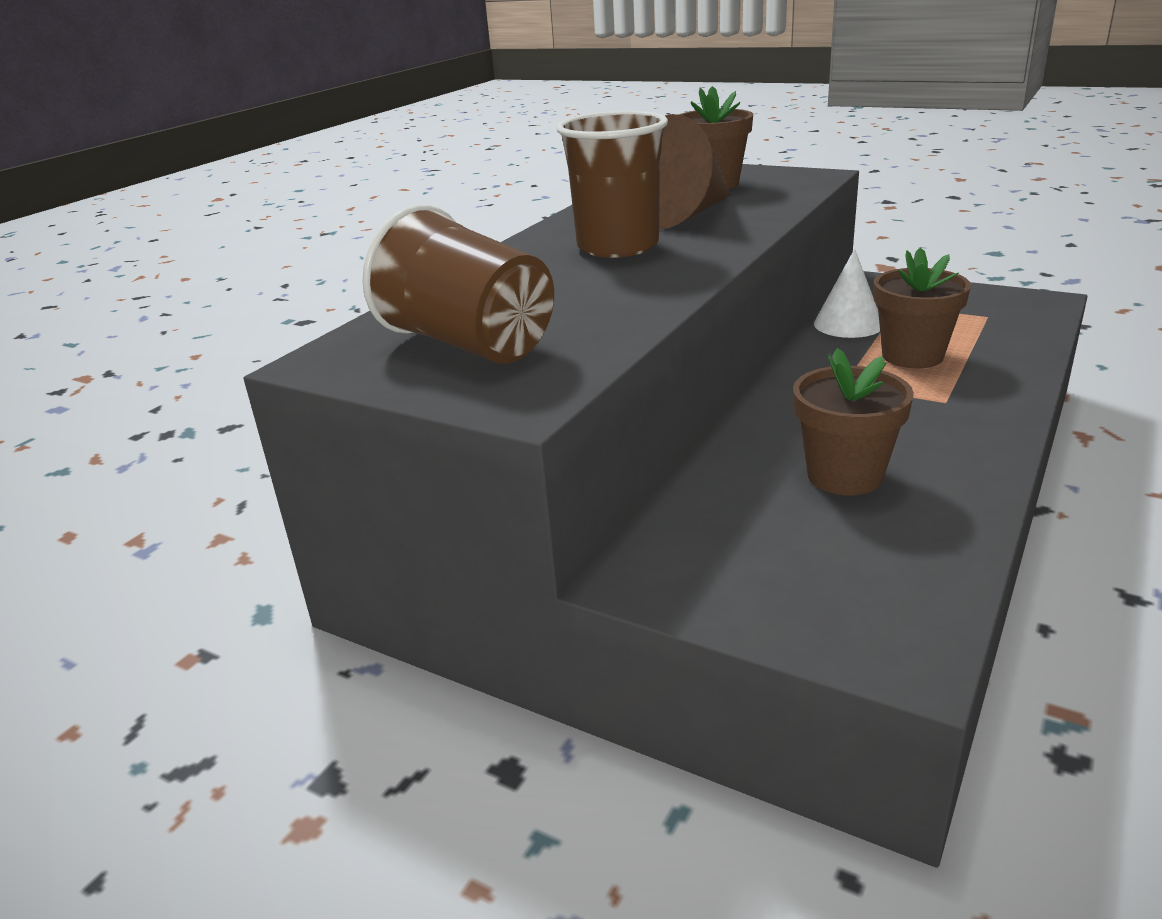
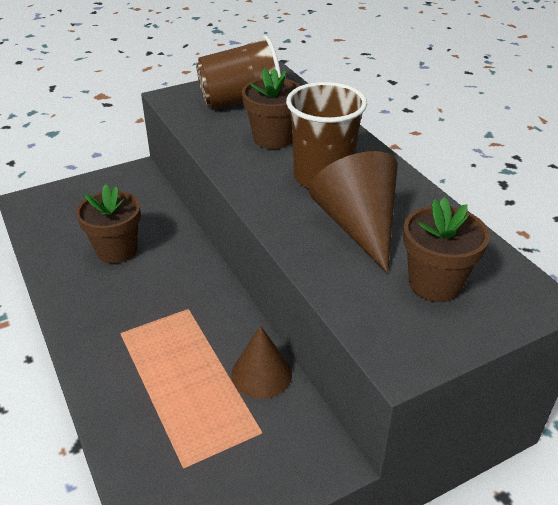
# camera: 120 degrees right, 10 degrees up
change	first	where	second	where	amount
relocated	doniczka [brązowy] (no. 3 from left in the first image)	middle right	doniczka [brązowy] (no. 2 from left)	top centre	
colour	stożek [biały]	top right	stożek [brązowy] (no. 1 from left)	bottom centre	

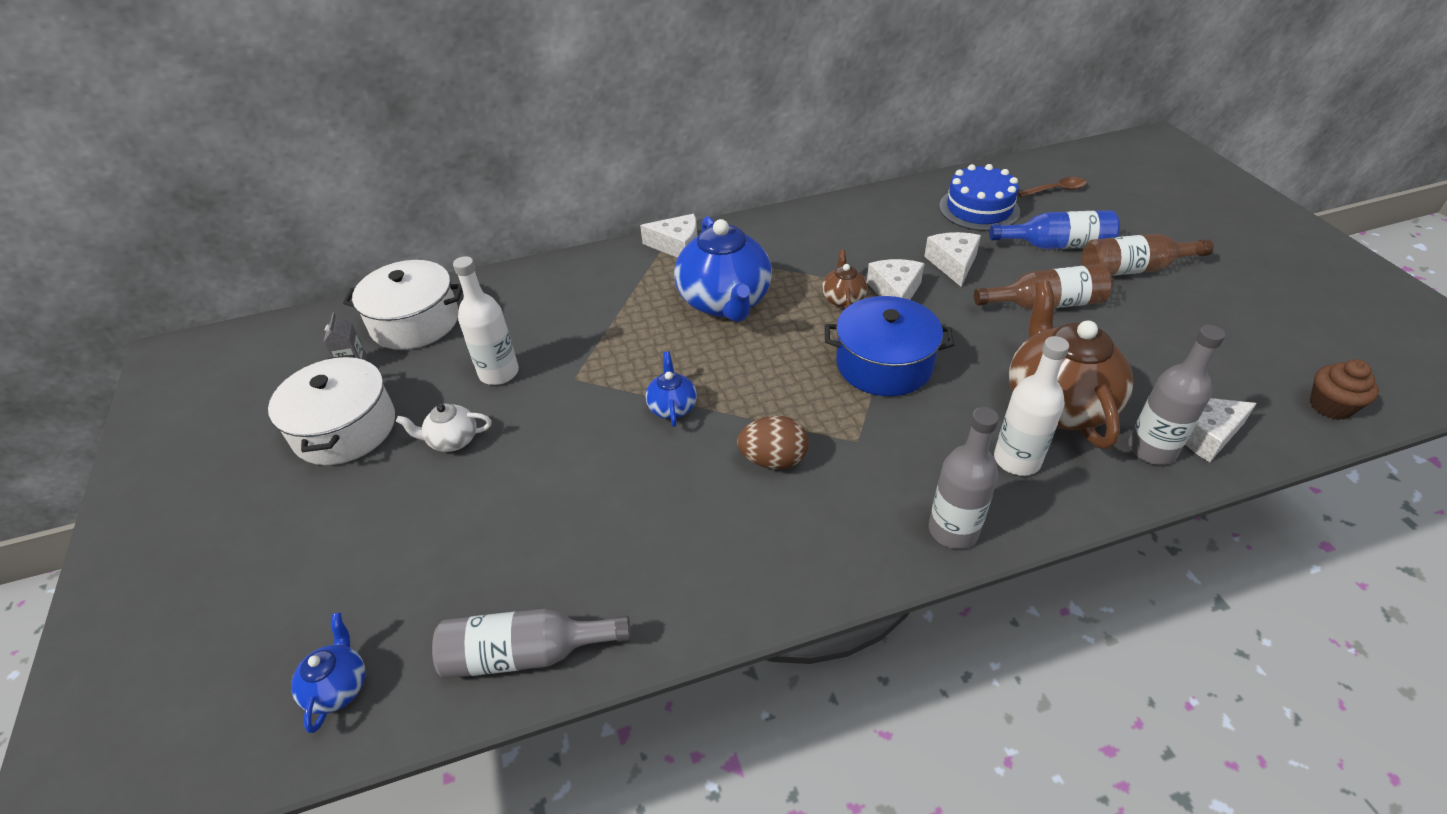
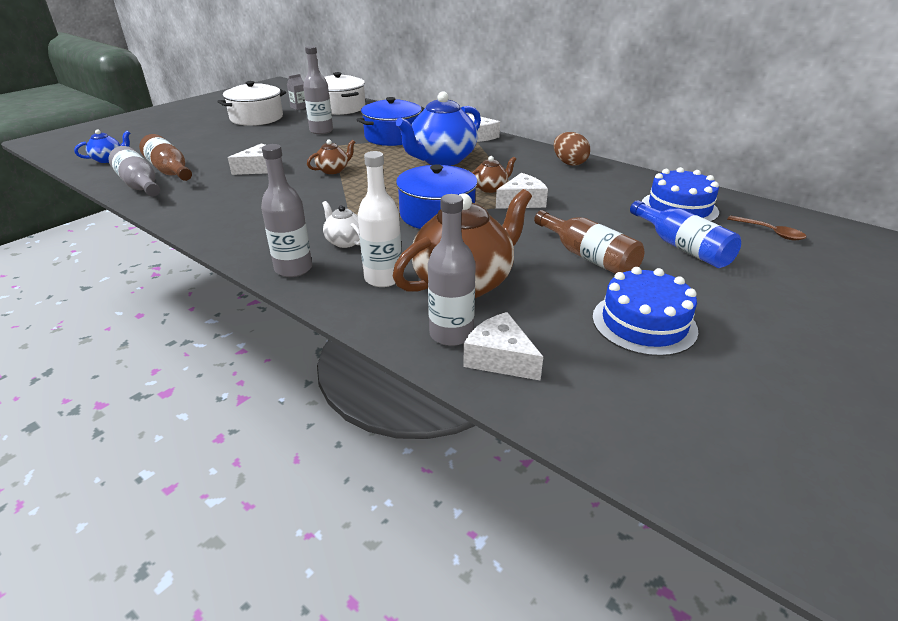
# camera: 55 degrees right, 10 degrees down
change	first	where	second	where	amount
relocated	ser [biały] (no. 3 from left in the first image)	top centre	ser [biały] (no. 1 from left)	top left	
relocated	butelka [brązowy] (no. 2 from left in the first image)	top right	butelka [brązowy] (no. 1 from left)	top left	
colour	butelka [biały] (no. 1 from left)	centre	butelka [szary] (no. 3 from left)	top centre	
colour	imbryk [niebieski] (no. 2 from left)	centre	imbryk [brązowy] (no. 1 from left)	top centre	
missing	muffinka [brązowy]	middle right			
relocated	imbryk [biały]	middle left		centre	
relocated	jajko [brązowy]	centre		top centre	
appeared			garnek [niebieski] (no. 1 from left)	top centre	
appeared			tort [niebieski] (no. 1 from left)	middle right	

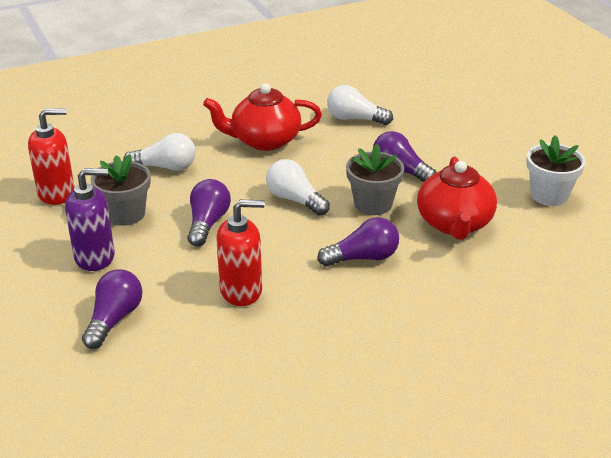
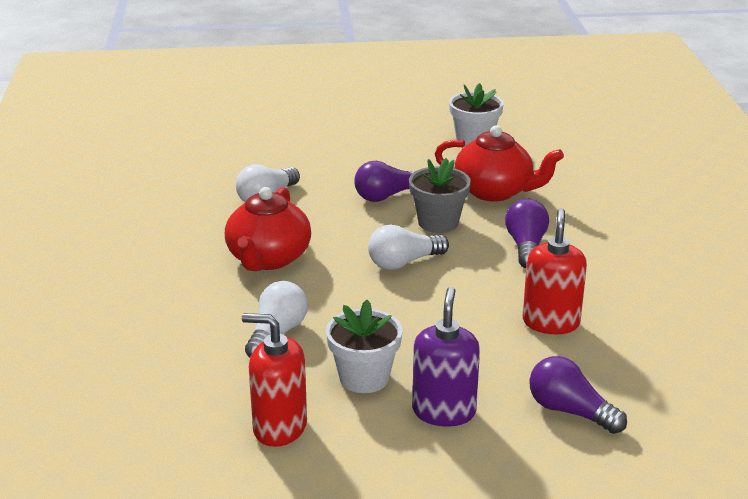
# camera: 70 degrees left, 5 degrees down
change	first	where	second	where	amount
spun	dozownik mydła [czerwony] (no. 1 from left)	middle left		bottom centre	75 degrees counterclockwise
colour	doniczka [szary] (no. 1 from left)	middle left	doniczka [biały] (no. 1 from left)	bottom centre	
missing	żarówka [fioletowy] (no. 2 from left)	centre			

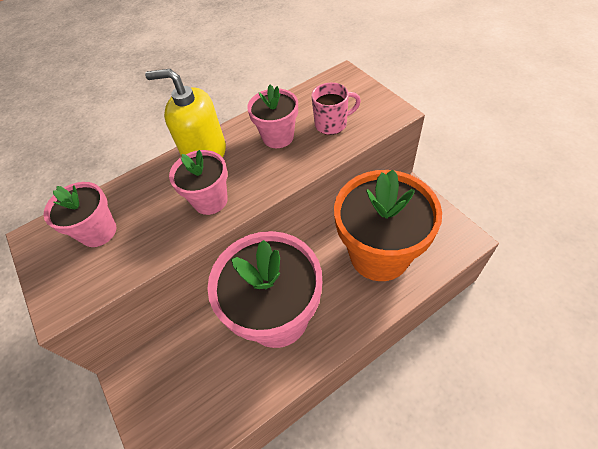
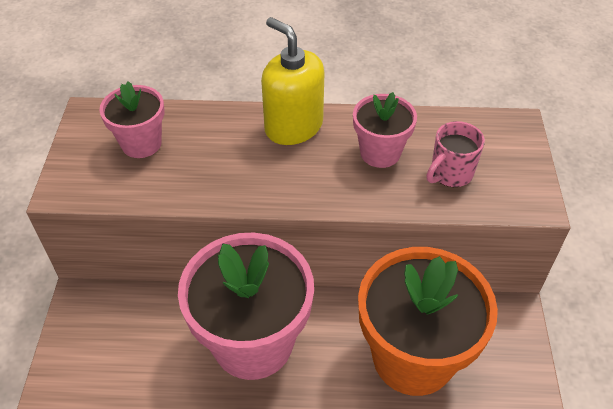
# camera: 30 degrees right, 5 degrees down
change	first	where	second	where	amount
spun	kubek [różowy]	top centre		middle right	120 degrees clockwise
missing	doniczka [różowy] (no. 2 from left)	middle left			

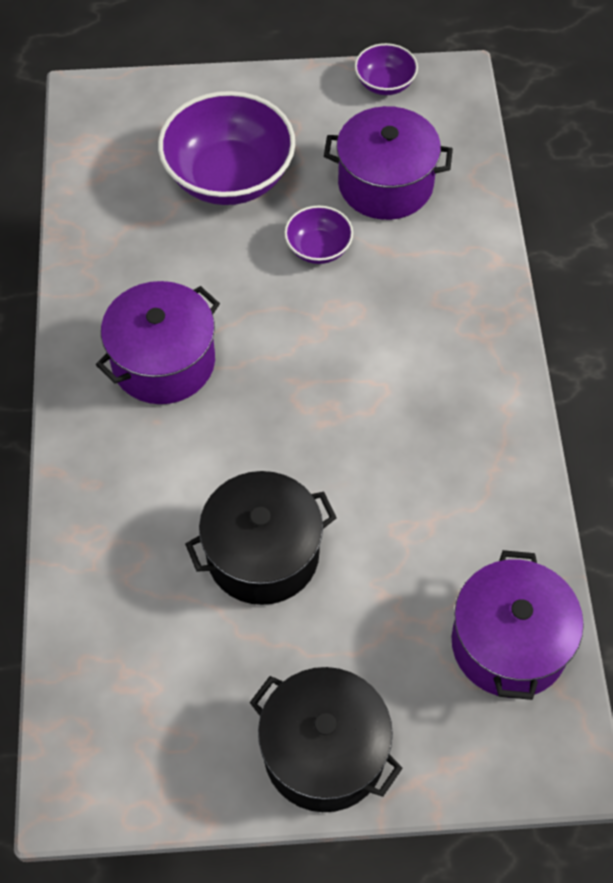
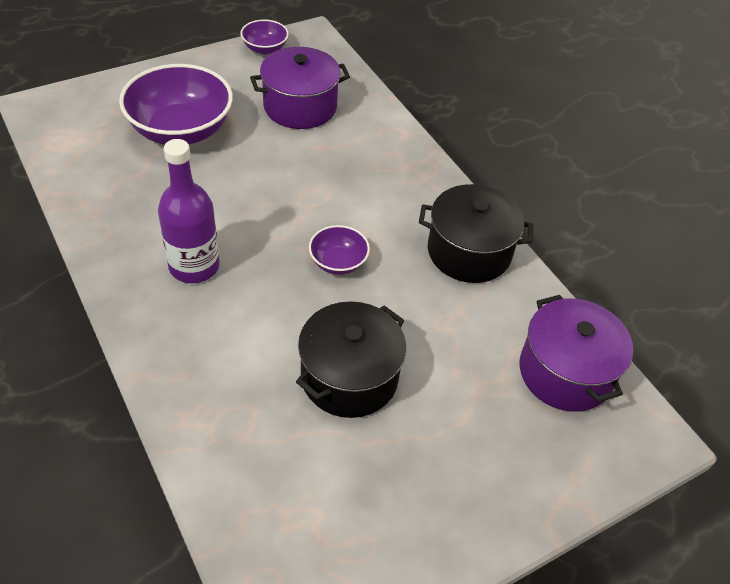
# camera: 30 degrees left, 10 degrees down
change	first	where	second	where	amount
relocated	miska [fioletowy] (no. 2 from left in the first image)	top centre	miska [fioletowy] (no. 3 from left)	centre	
exchanged	garnek [fioletowy] (no. 1 from left)	middle left	butelka [fioletowy]	middle left	
relocated	garnek [czarny] (no. 2 from left)	bottom centre		centre	

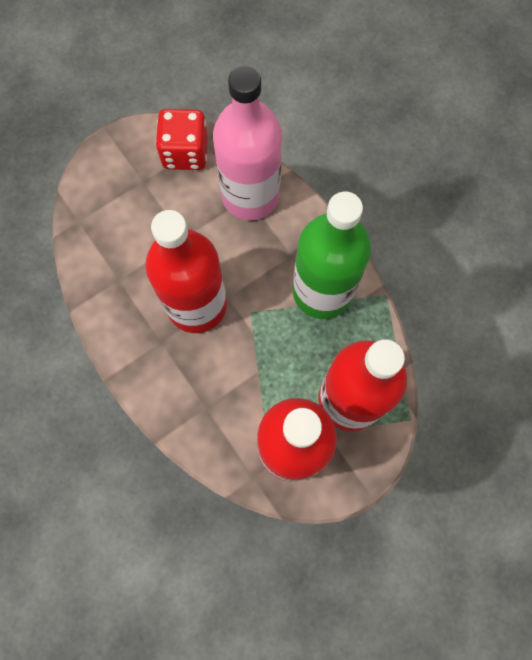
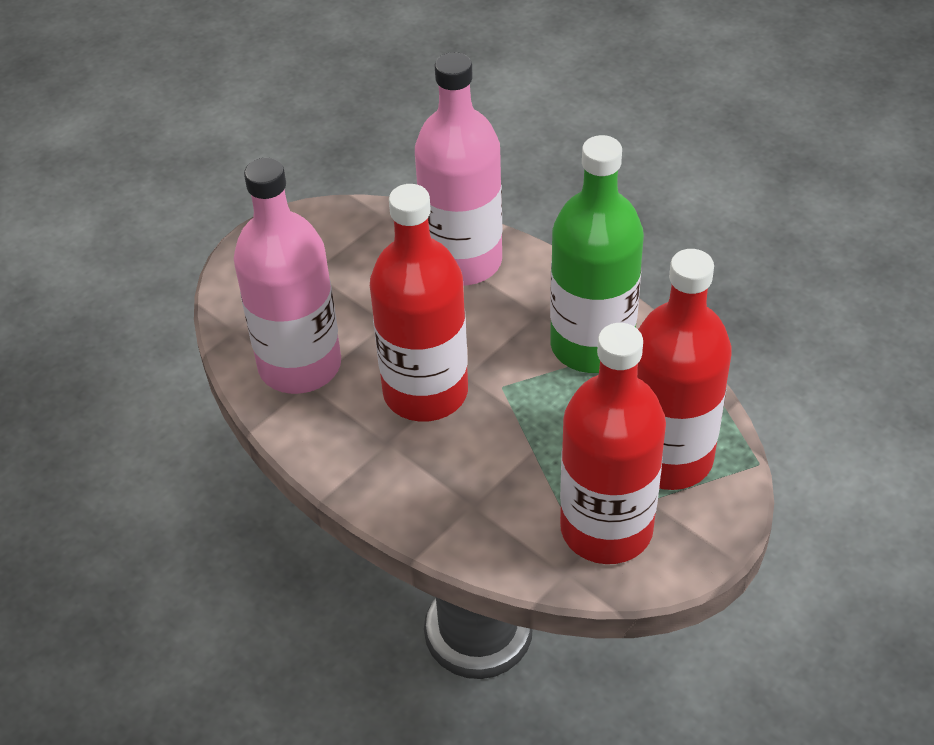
# camera: 10 degrees left, 25 degrees down
change	first	where	second	where	amount
missing	kostka do gry [czerwony]	top centre			
appeared			butelka [różowy] (no. 1 from left)	middle left	

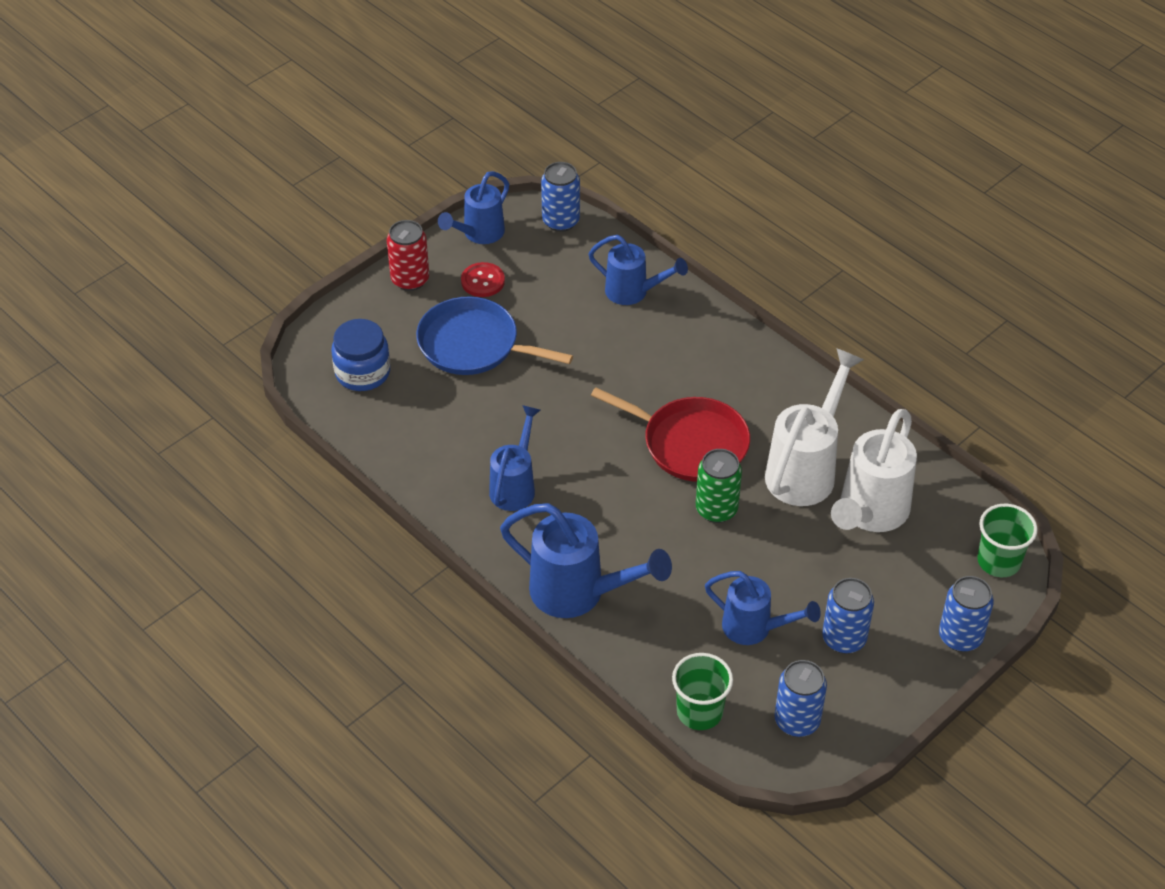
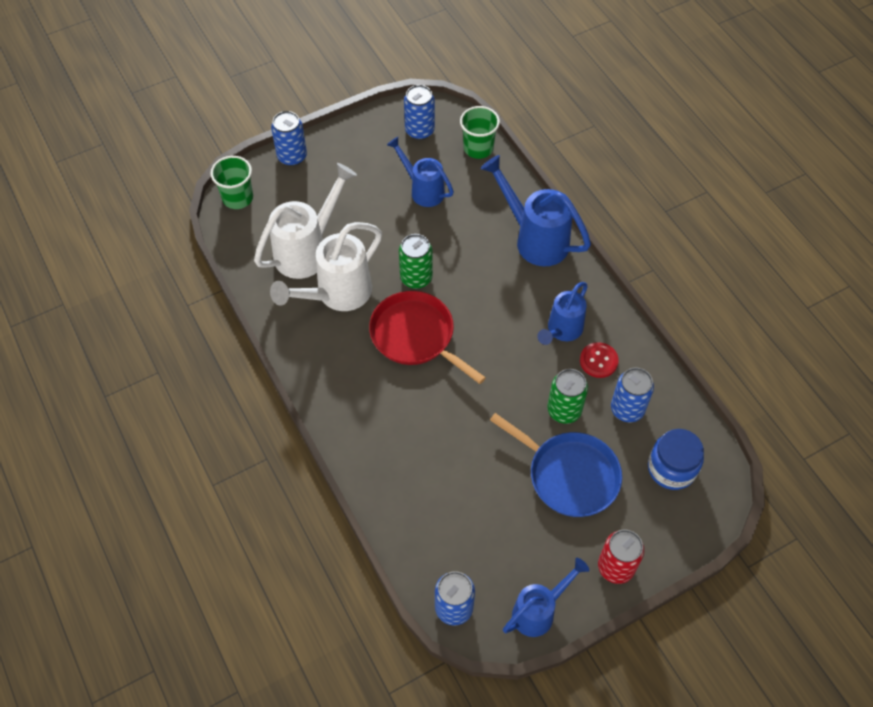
# camera: 165 degrees left, 10 degrees up
change	first	where	second	where	amount
missing	konewka [niebieski] (no. 4 from left)	top centre			
relocated	guzik [czerwony]	top centre		middle right	
relocated	puszka [niebieski] (no. 3 from left in the first image)	bottom right	puszka [niebieski] (no. 4 from left)	middle right	
appeared			puszka [zielony] (no. 2 from left)	centre	

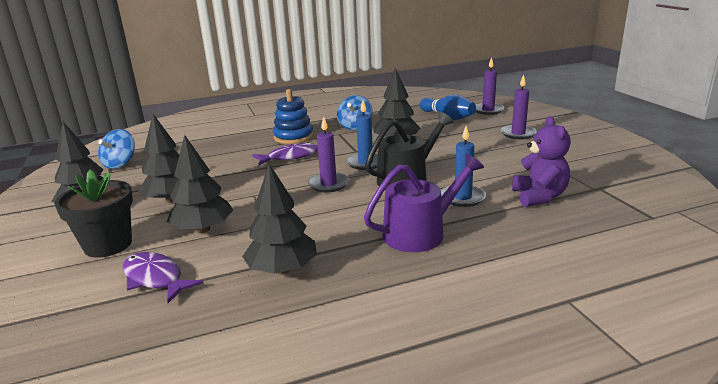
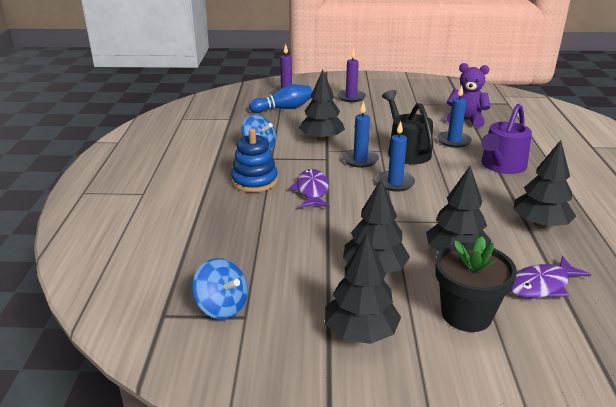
# camera: 70 degrees left, 5 degrees up
change	first	where	second	where	amount
colour	świeca [fioletowy] (no. 1 from left)	centre	świeca [niebieski] (no. 2 from left)	centre	
spun	konewka [fioletowy]	centre		middle right	135 degrees counterclockwise

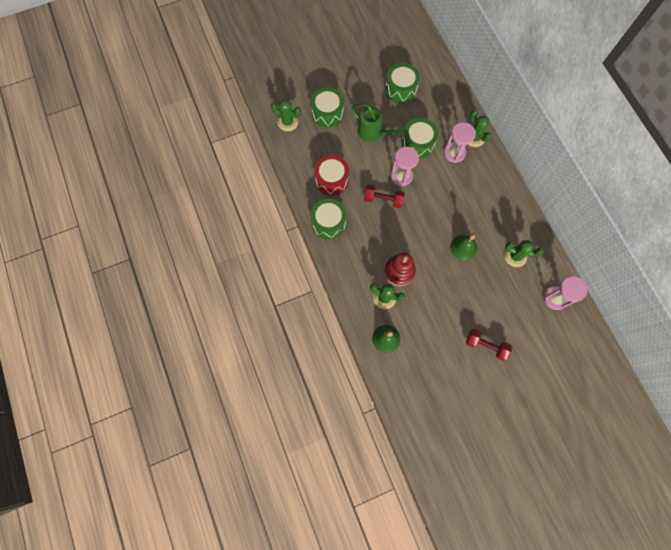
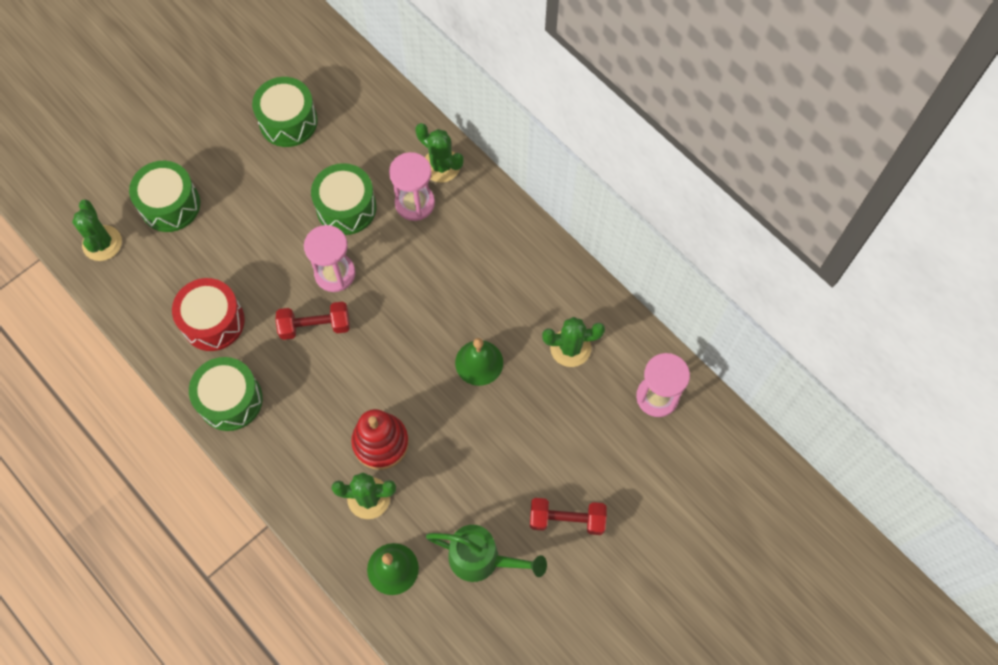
# camera: 20 degrees left, 5 degrees down
change	first	where	second	where	amount
spun	kaktus [zielony] (no. 1 from left)	top centre		middle left	75 degrees clockwise
relocated	konewka [zielony]	top centre		bottom centre	

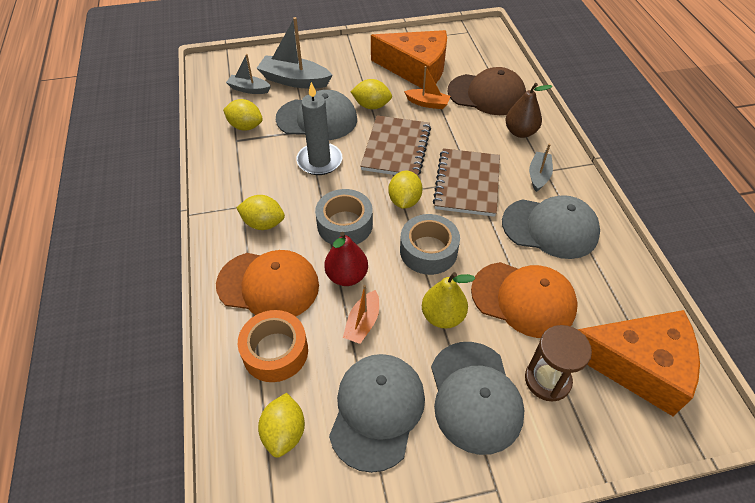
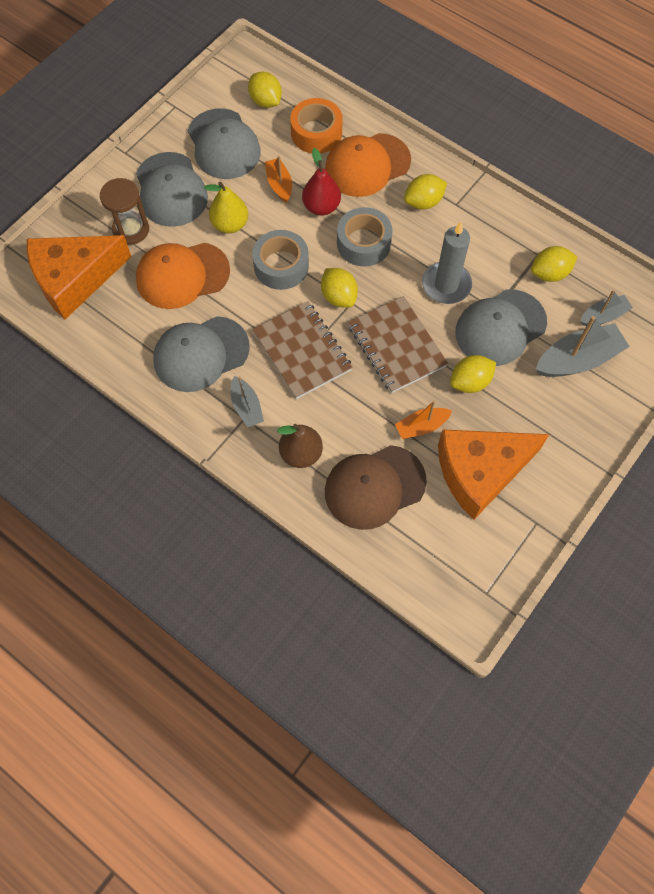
# camera: 140 degrees right, 15 degrees up
change	first	where	second	where	amount
spun	czapka [szary] (no. 3 from left in the first image)	bottom centre	czapka [szary] (no. 1 from left)	top left	150 degrees counterclockwise

